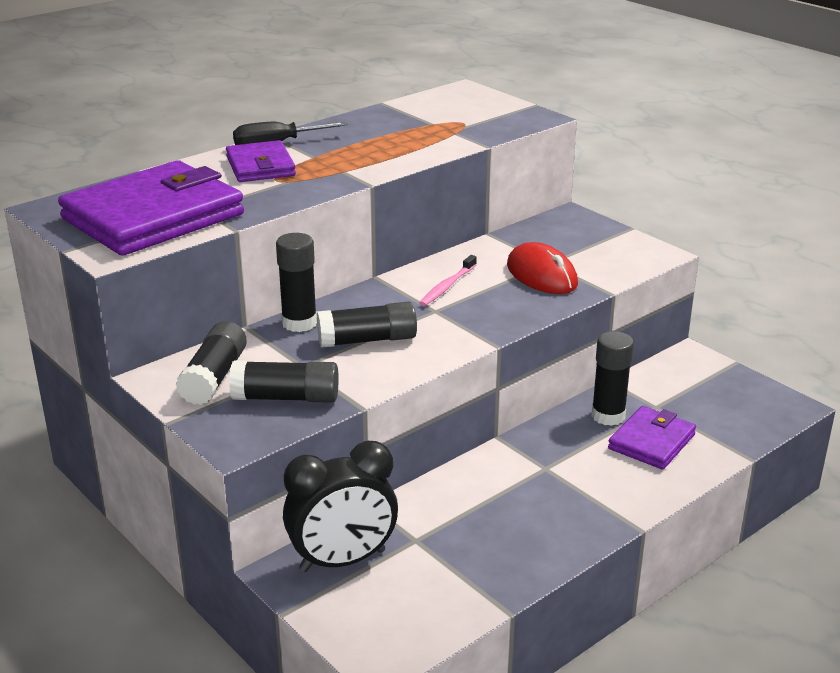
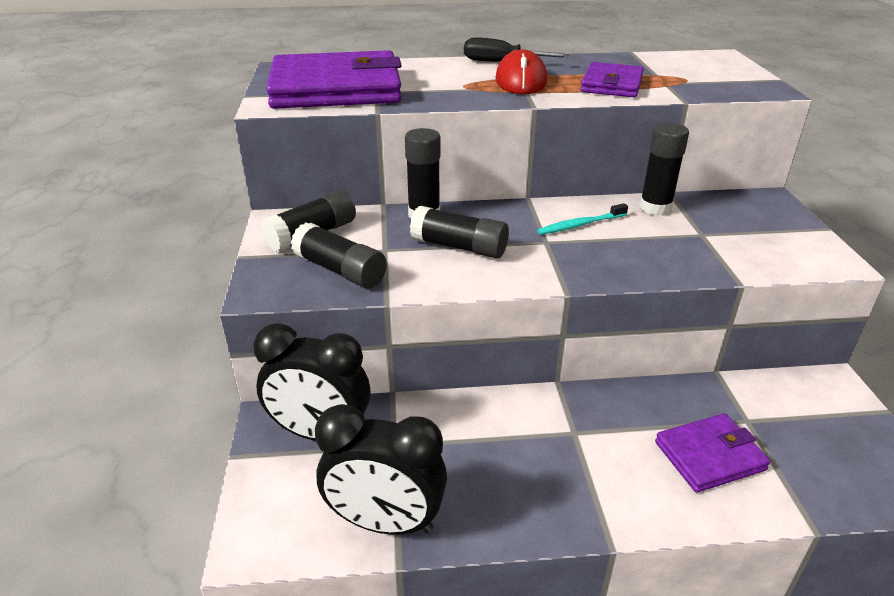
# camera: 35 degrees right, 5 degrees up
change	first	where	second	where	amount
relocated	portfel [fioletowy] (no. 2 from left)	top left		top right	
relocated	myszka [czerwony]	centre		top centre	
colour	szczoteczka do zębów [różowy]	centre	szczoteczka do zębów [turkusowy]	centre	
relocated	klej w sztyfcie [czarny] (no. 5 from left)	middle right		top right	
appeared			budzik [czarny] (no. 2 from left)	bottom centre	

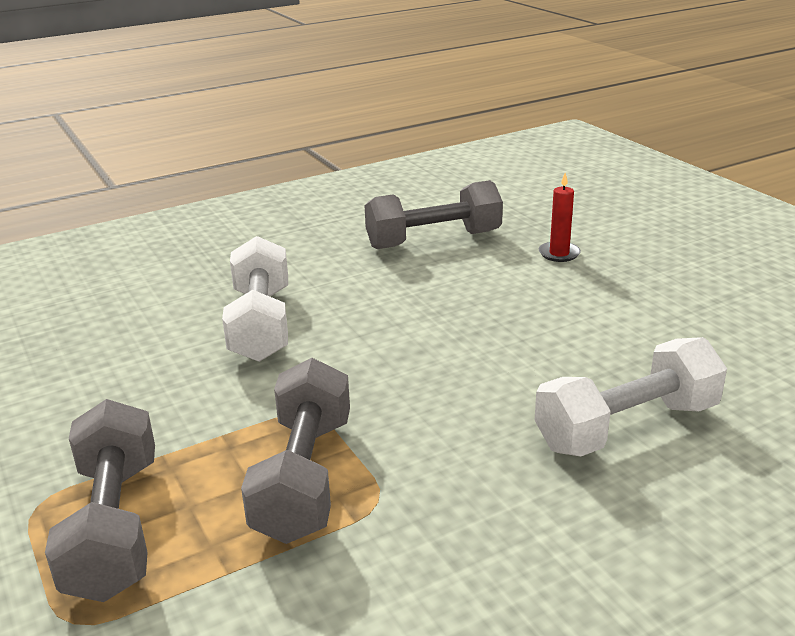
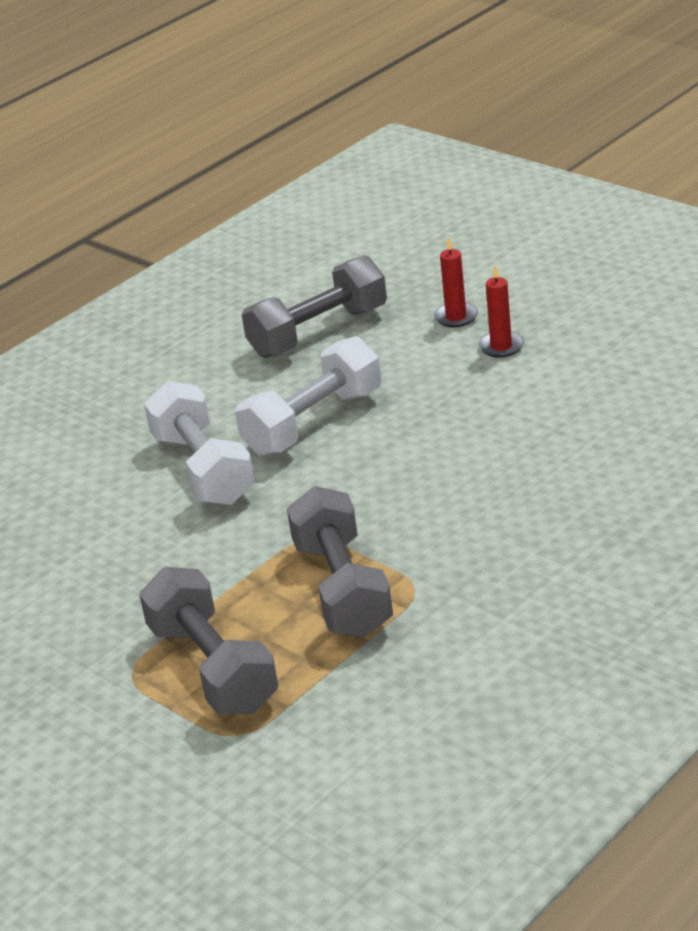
# camera: 15 degrees left, 5 degrees up
change	first	where	second	where	amount
relocated	hantel [biały] (no. 2 from left)	middle right		centre	
appeared			świeca [czerwony] (no. 2 from left)	middle right	

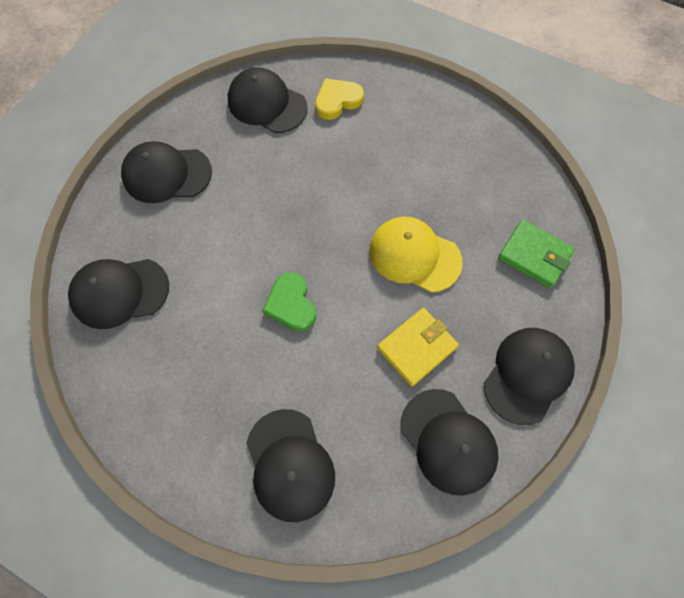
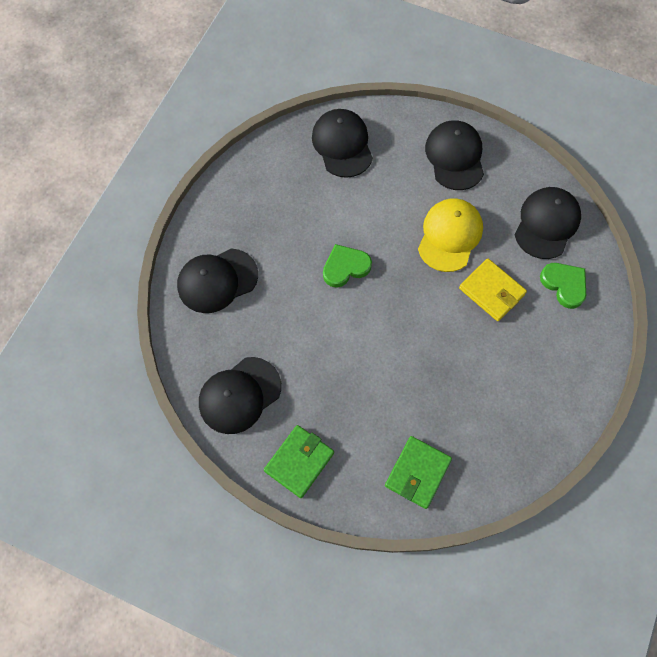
# camera: 85 degrees right, 0 degrees up
change	first	where	second	where	amount
colour	serce [żółty]	top centre	serce [zielony] (no. 2 from left)	middle right	
relocated	czapka [żółty]	centre		middle right	
relocated	portfel [żółty]	centre		middle right	
exchanged	czapka [czarny] (no. 6 from left)	middle right	portfel [zielony] (no. 1 from left)	bottom centre	

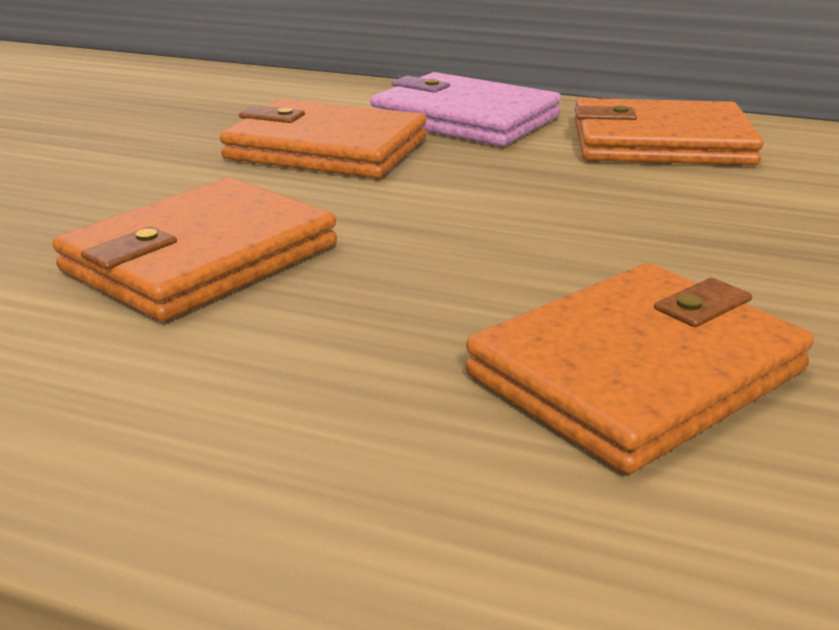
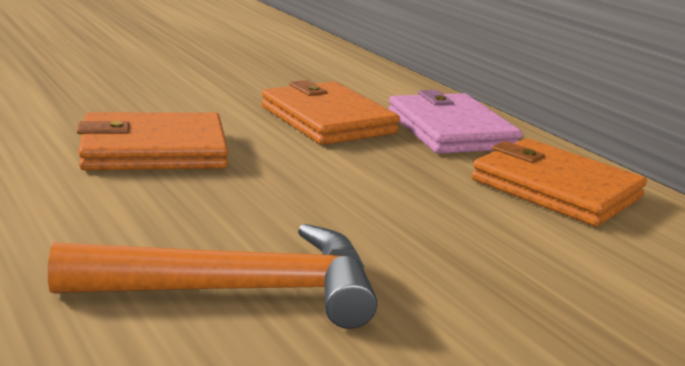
# camera: 35 degrees right, 5 degrees down
change	first	where	second	where	amount
exchanged	portfel [pomarańczowy] (no. 3 from left)	middle right	młotek [pomarańczowy]	bottom left	

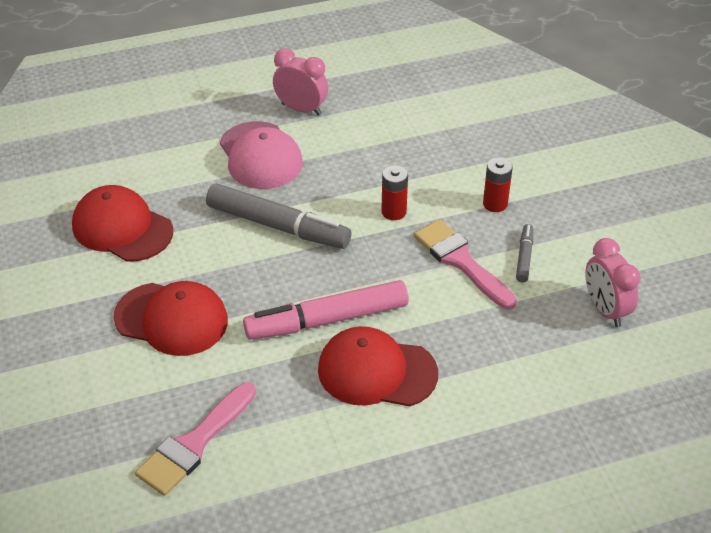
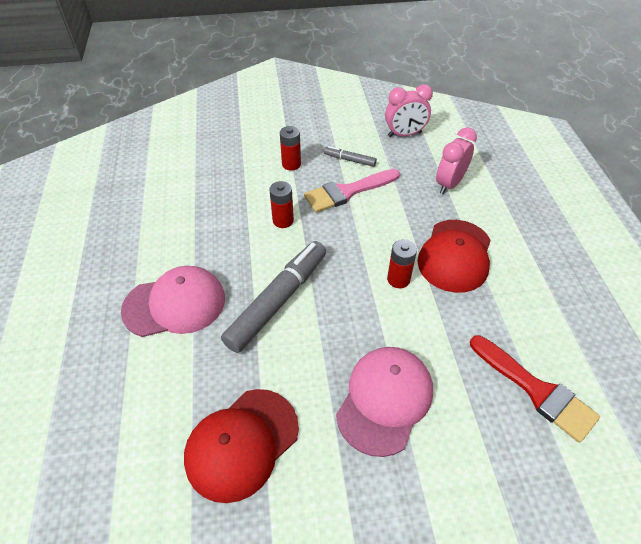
# camera: 80 degrees left, 5 degrees up
change	first	where	second	where	amount
relocated	budzik [różowy] (no. 1 from left in the first image)	top centre	budzik [różowy] (no. 2 from left)	top right	
exchanged	flamaster [różowy]	centre	bateria [czerwony] (no. 3 from left)	centre	
colour	czapka [czerwony] (no. 2 from left)	middle left	czapka [różowy] (no. 2 from left)	bottom centre	
colour	pędzel [różowy] (no. 1 from left)	bottom left	pędzel [czerwony]	bottom right	

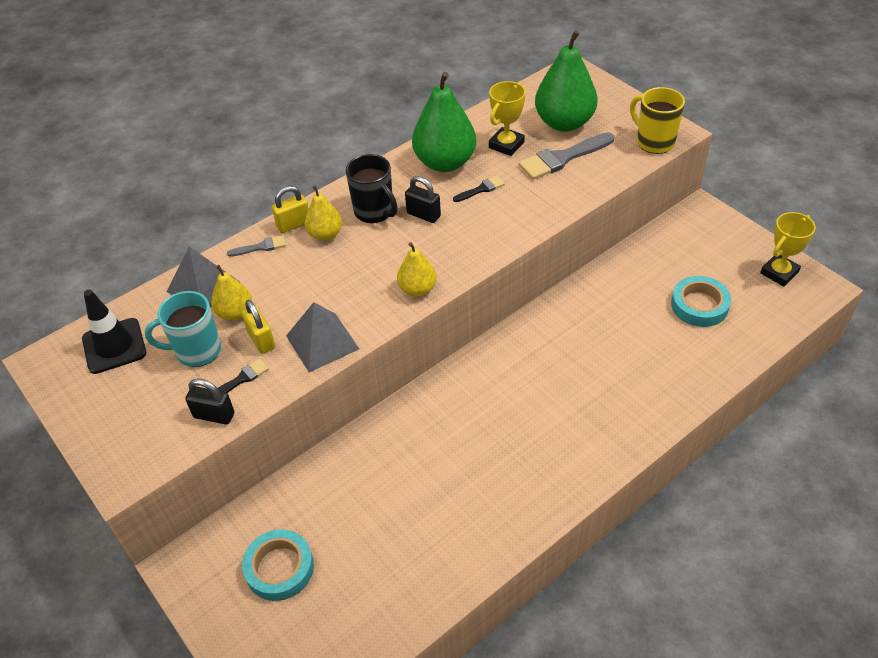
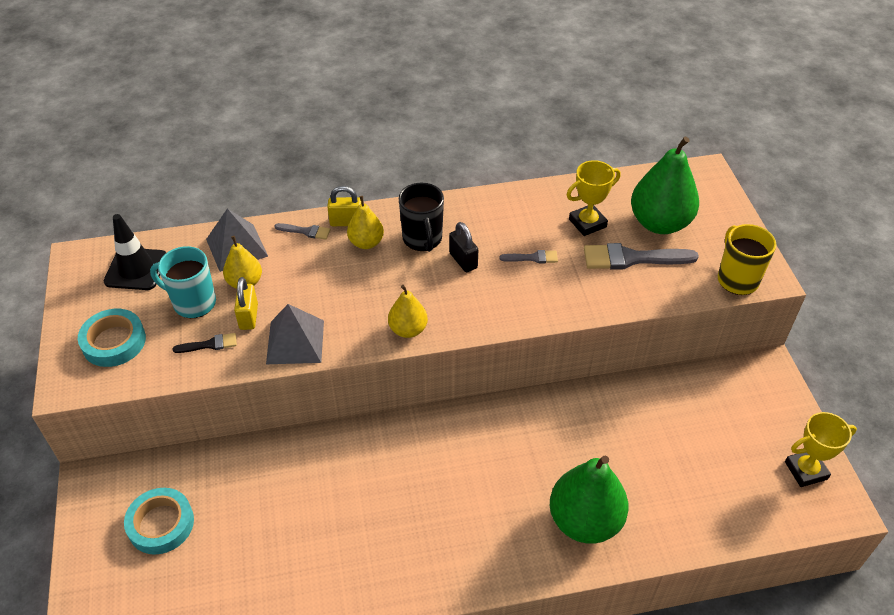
# camera: 25 degrees right, 0 degrees up
change	first	where	second	where	amount
relocated	gruszka [zielony] (no. 1 from left)	top centre		bottom centre	
colour	pędzel [czarny] (no. 2 from left)	top centre	pędzel [szary] (no. 2 from left)	centre	
relocated	taśma klejąca [turkusowy] (no. 2 from left in the first image)	middle right	taśma klejąca [turkusowy] (no. 1 from left)	middle left	
missing	kłódka [czarny] (no. 1 from left)	middle left			

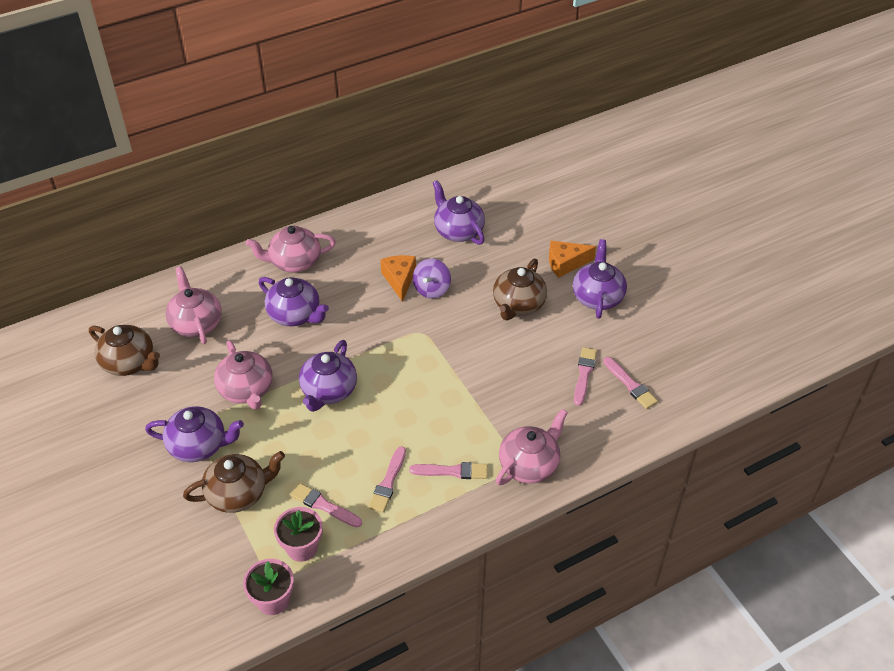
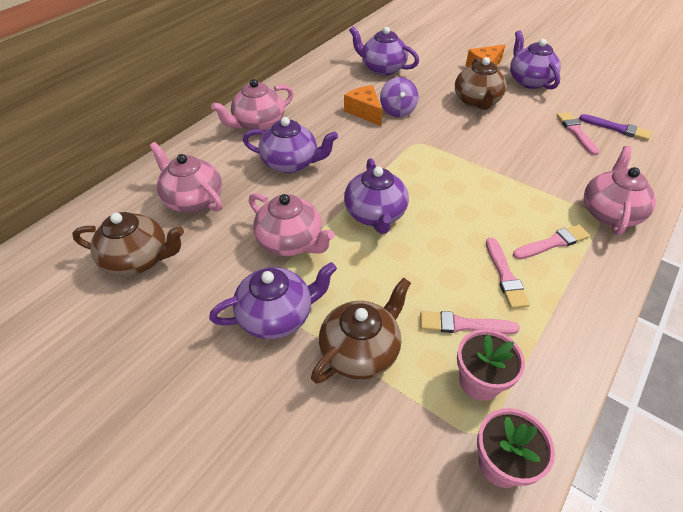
# camera: 25 degrees left, 0 degrees up
change	first	where	second	where	amount
colour	pędzel [różowy] (no. 5 from left)	middle right	pędzel [fioletowy]	top right	

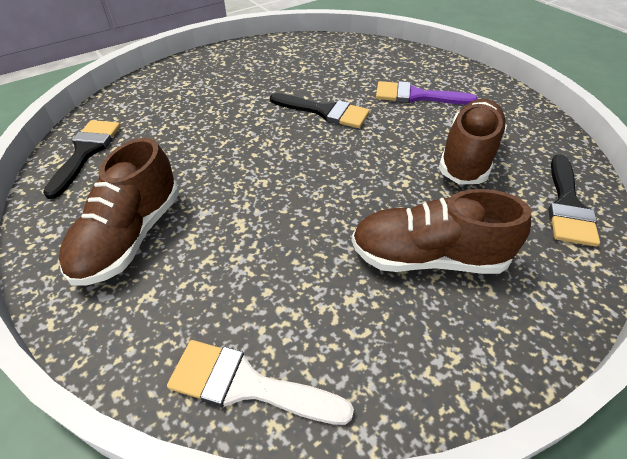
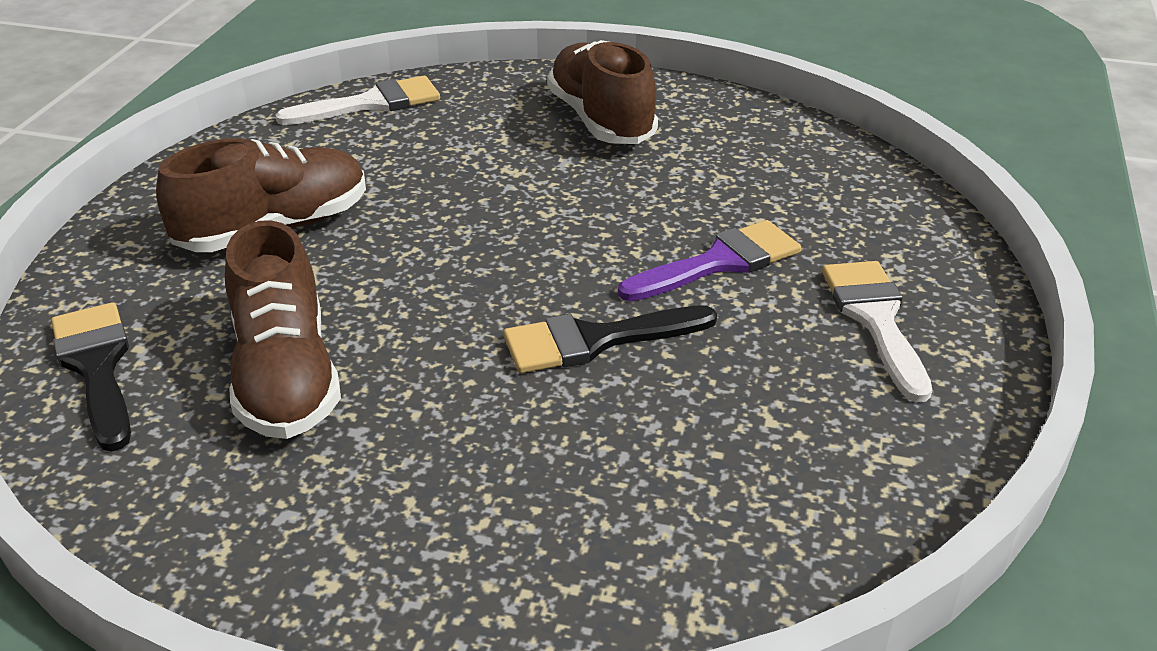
# camera: 140 degrees right, 10 degrees down
change	first	where	second	where	amount
relocated	pędzel [fioletowy]	top right		centre	
missing	pędzel [czarny] (no. 1 from left)	middle left			
appeared			pędzel [biały] (no. 2 from left)	middle right	

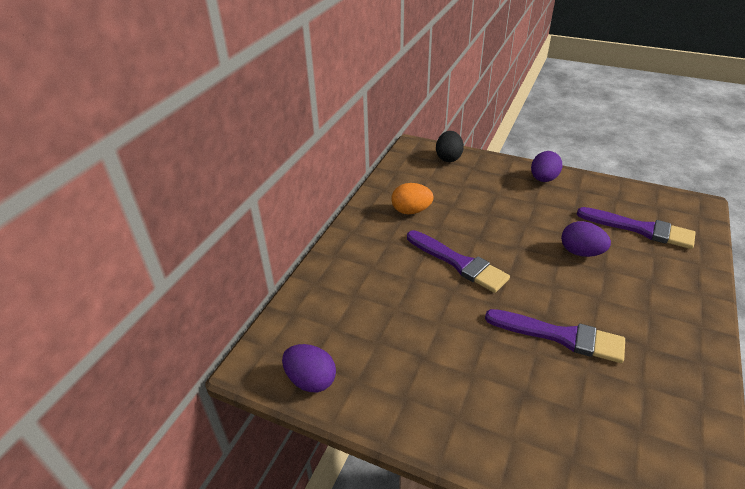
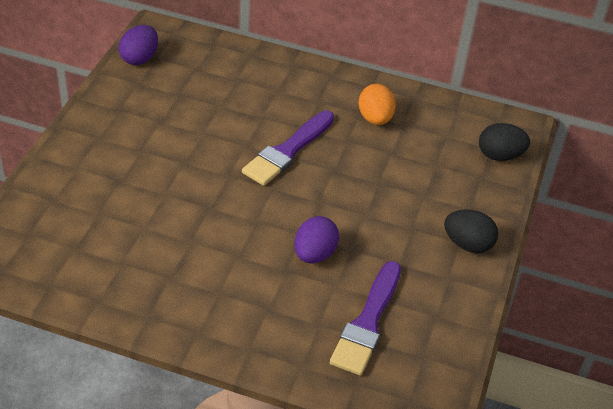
# camera: 80 degrees right, 5 degrees up
change	first	where	second	where	amount
colour	jajko [fioletowy] (no. 2 from left)	middle right	jajko [czarny] (no. 1 from left)	middle right	
missing	pędzel [fioletowy] (no. 2 from left)	bottom right			

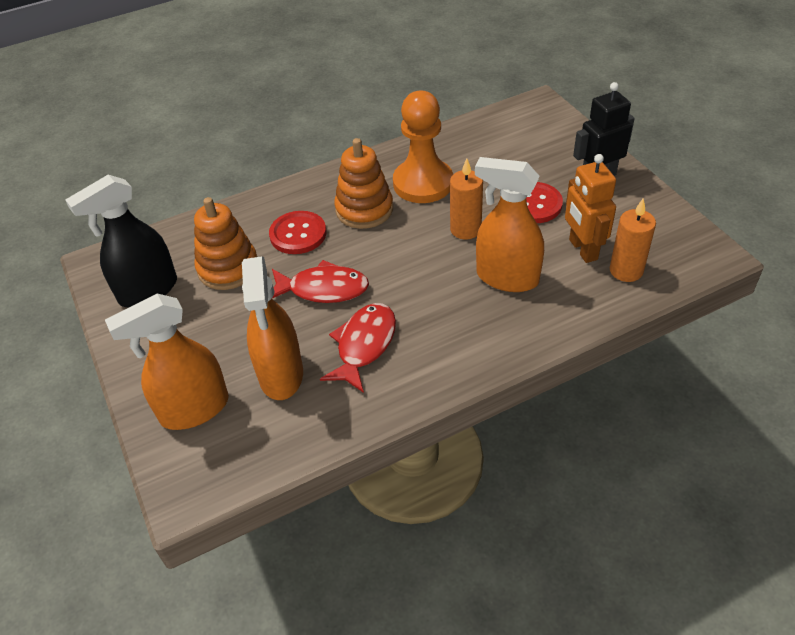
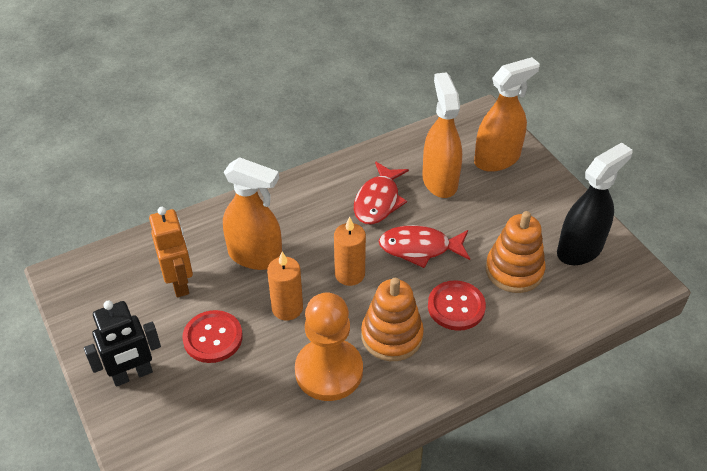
# camera: 175 degrees right, 0 degrees up
change	first	where	second	where	amount
relocated	świeca [pomarańczowy] (no. 2 from left)	middle right		centre	

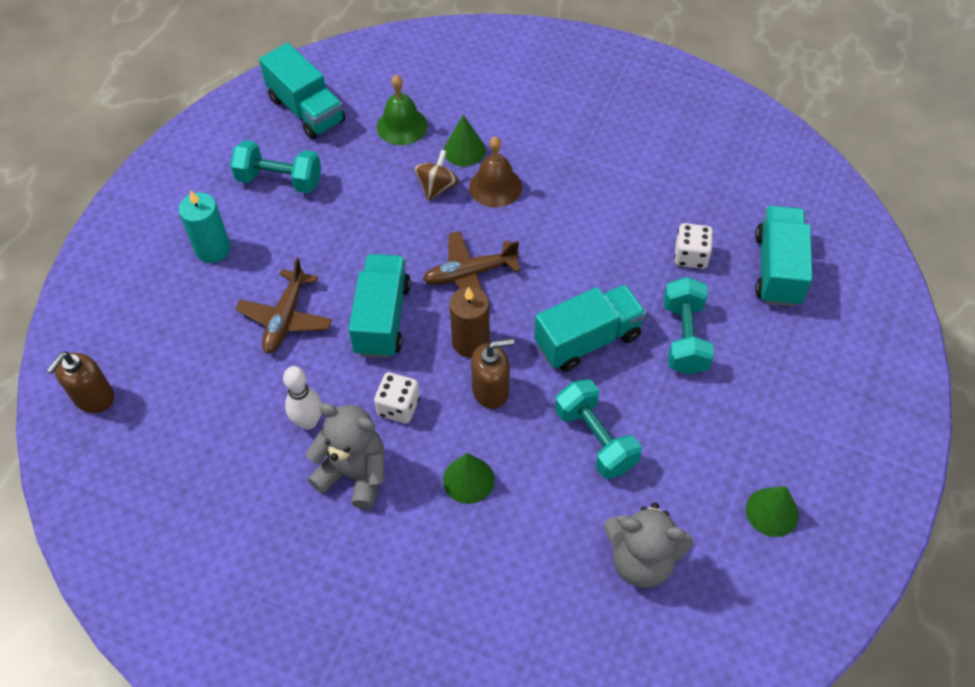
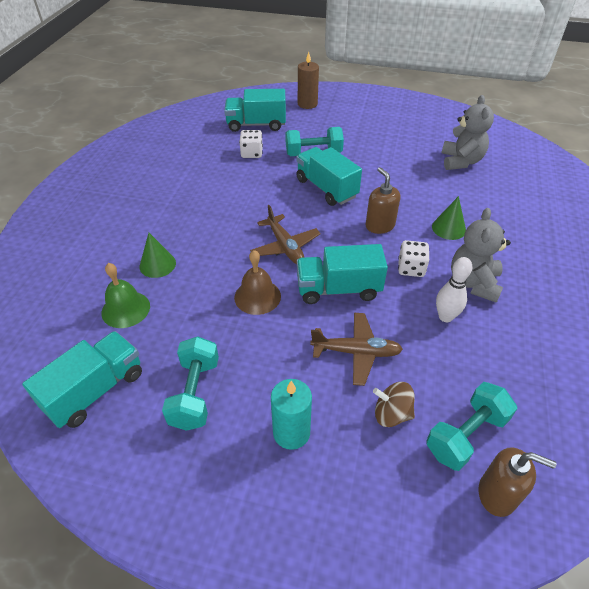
# camera: 100 degrees left, 10 degrees down
change	first	where	second	where	amount
relocated	dzwonek [brązowy]	top centre		centre	
relocated	bączek [brązowy]	top centre		bottom right	
relocated	świeca [brązowy]	centre		top centre	
relocated	hantel [turkusowy] (no. 2 from left in the first image)	centre	hantel [turkusowy] (no. 3 from left)	bottom right	
missing	stożek [zielony] (no. 3 from left)	bottom right			

